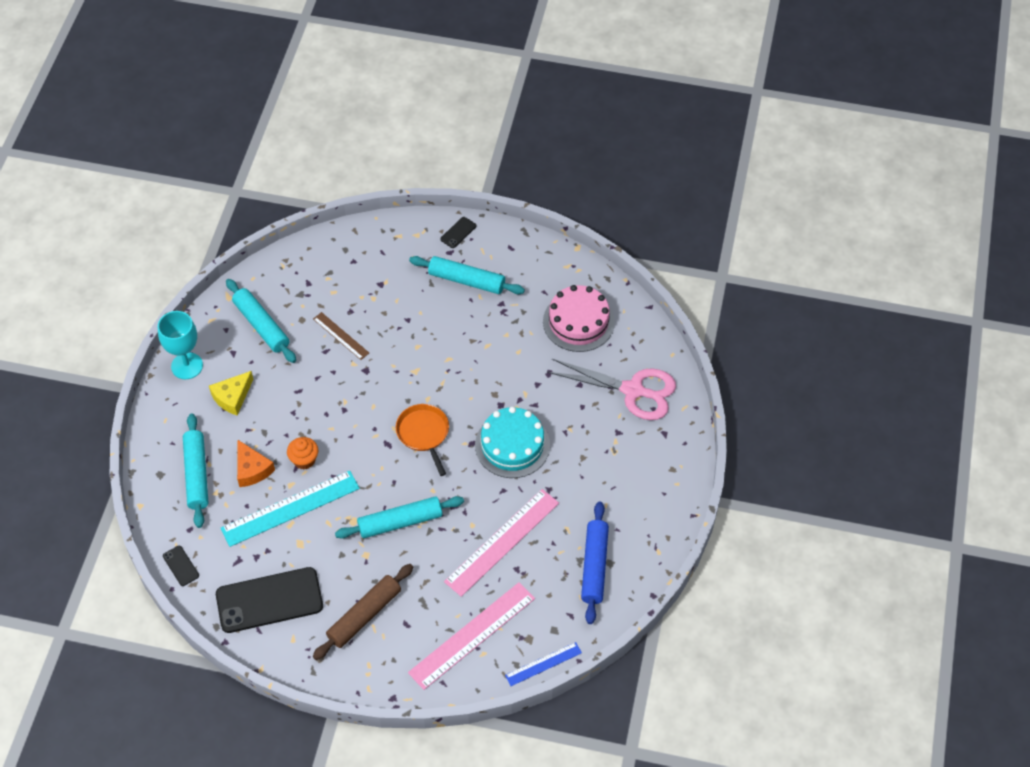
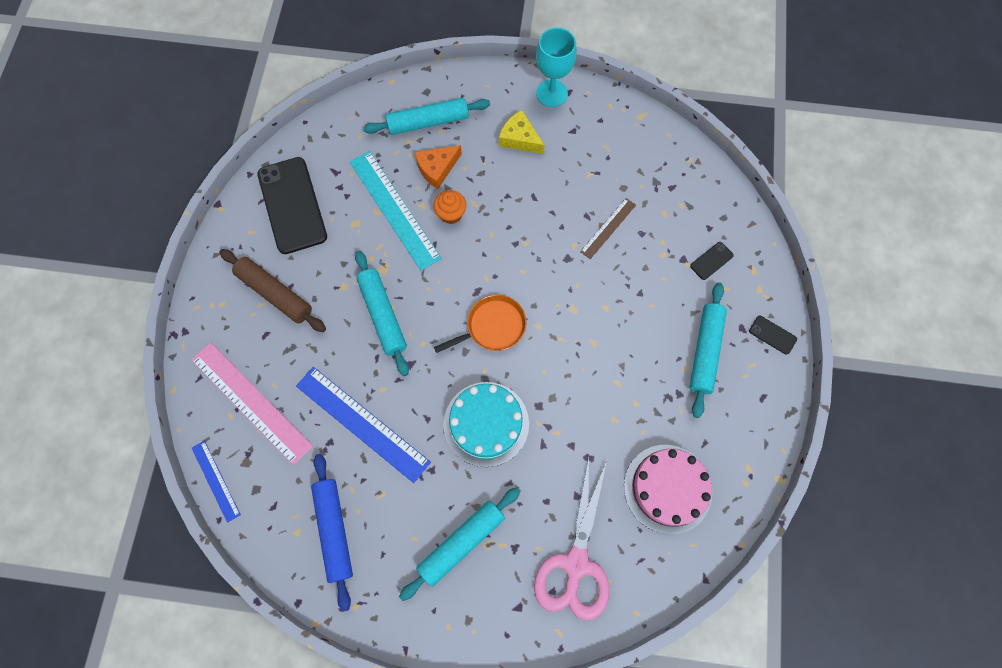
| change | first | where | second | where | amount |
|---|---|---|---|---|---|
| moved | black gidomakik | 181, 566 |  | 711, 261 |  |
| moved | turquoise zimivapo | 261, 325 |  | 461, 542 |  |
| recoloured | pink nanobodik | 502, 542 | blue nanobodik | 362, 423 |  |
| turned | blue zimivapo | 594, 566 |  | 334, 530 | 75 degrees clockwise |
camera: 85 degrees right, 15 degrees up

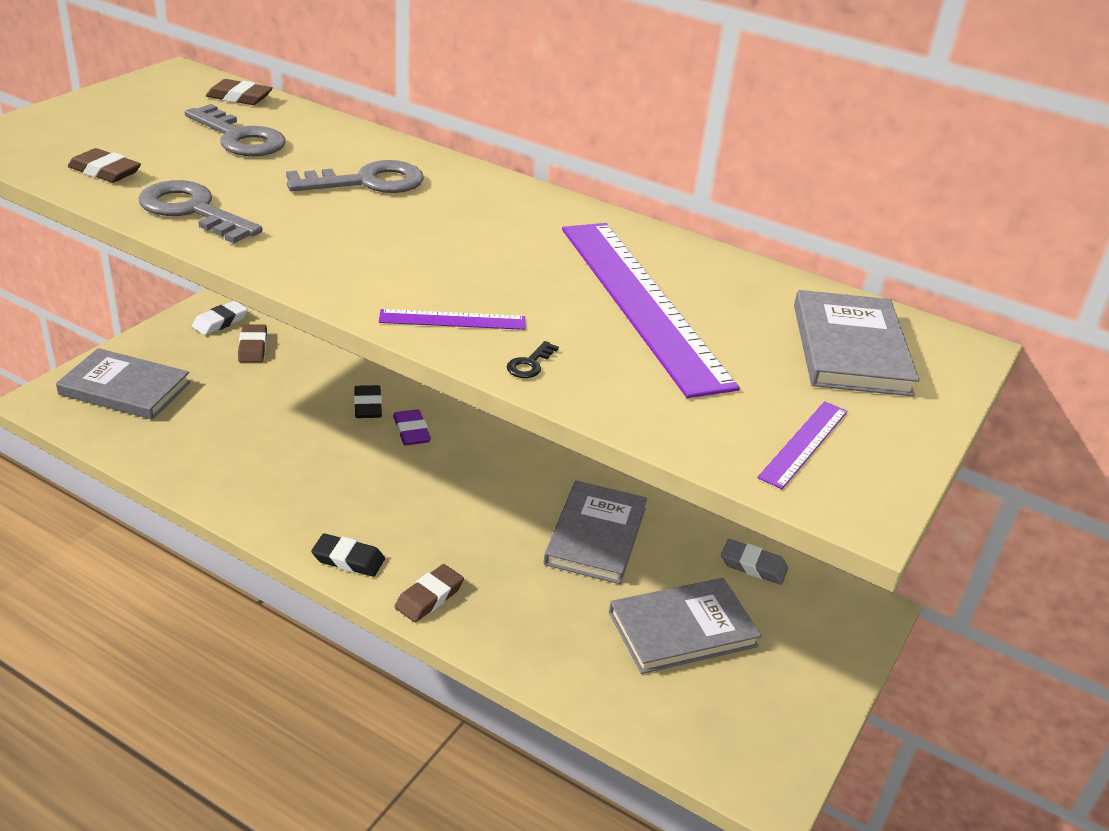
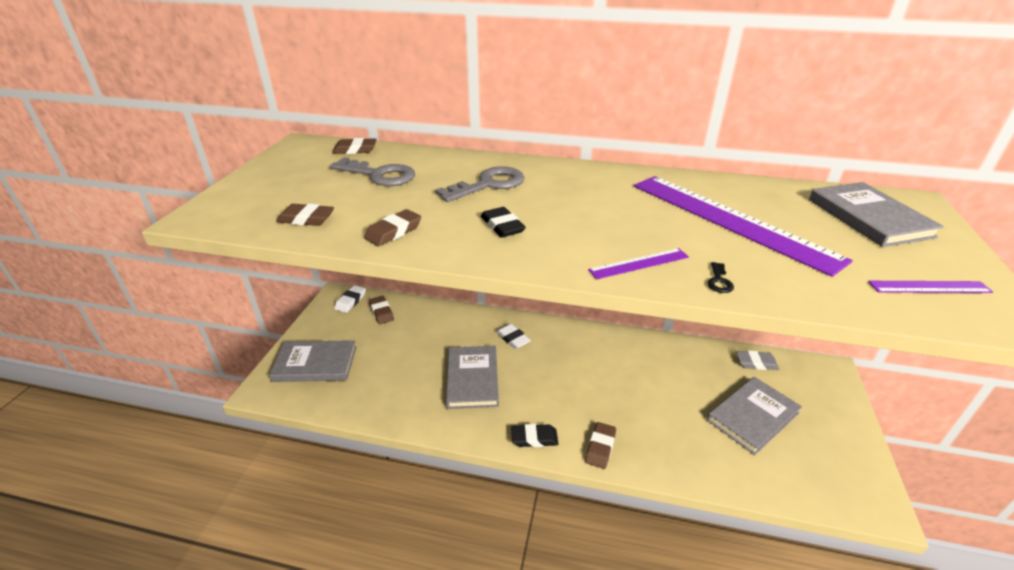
| change | first | where | second | where | amount |
|---|---|---|---|---|---|
| replaced | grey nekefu | 192, 211 | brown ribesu | 393, 232 |  |
| moved | black ribesu | 368, 406 |  | 502, 226 |  |
| recoloured | purple ribesu | 411, 431 | white ribesu | 513, 338 |  |
| moved | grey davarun | 596, 536 |  | 472, 379 |  |
| turned | purple nanobodik | 804, 444 |  | 929, 287 | 75 degrees clockwise |
camera: 15 degrees left, 0 degrees up

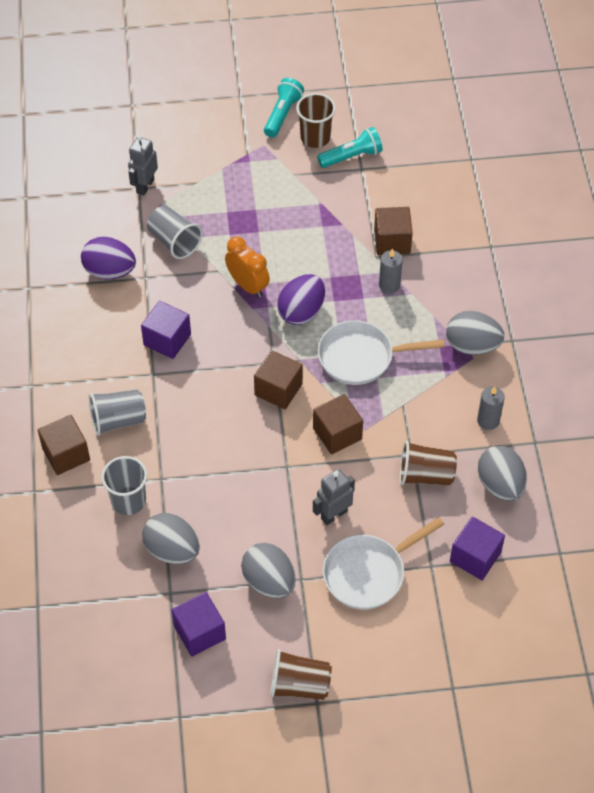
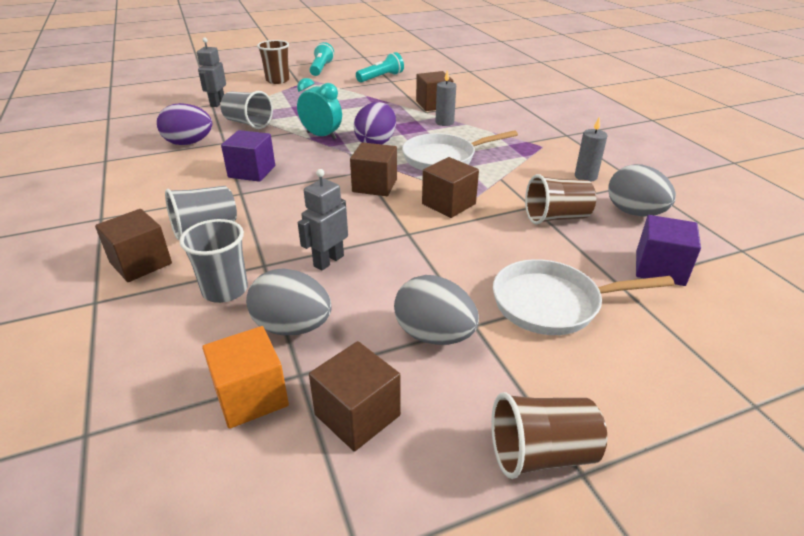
| change | first | where | second | where | amount |
|---|---|---|---|---|---|
| recoloured | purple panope | 199, 632 | brown panope | 357, 415 |  |
| recoloured | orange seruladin | 248, 286 | turquoise seruladin | 321, 136 |  |
| moved | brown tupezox | 315, 137 |  | 277, 80 |  |
| moved | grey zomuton | 334, 515 |  | 328, 261 |  |
| turned | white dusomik | 368, 573 |  | 552, 303 | 45 degrees clockwise |
| removed | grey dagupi | 472, 345 |  |  |  |
| added |  |  | orange panope | 251, 396 |  |
camera: 15 degrees left, 20 degrees down

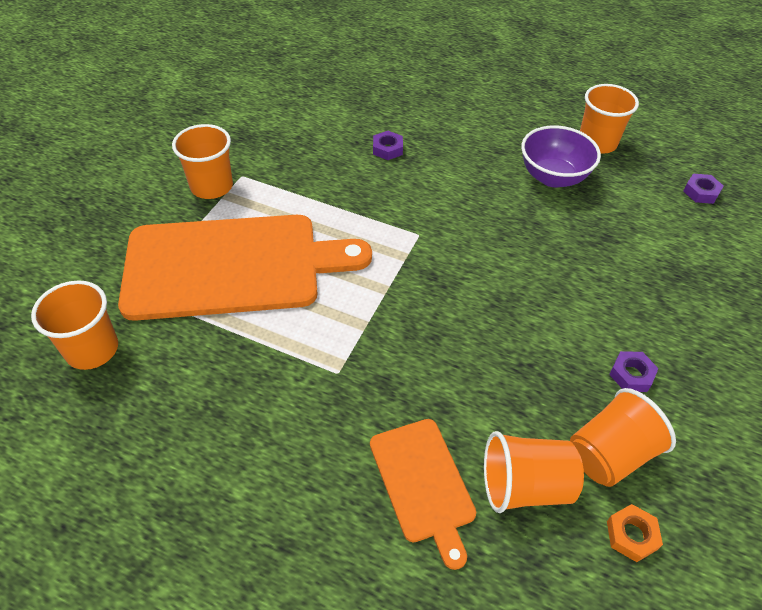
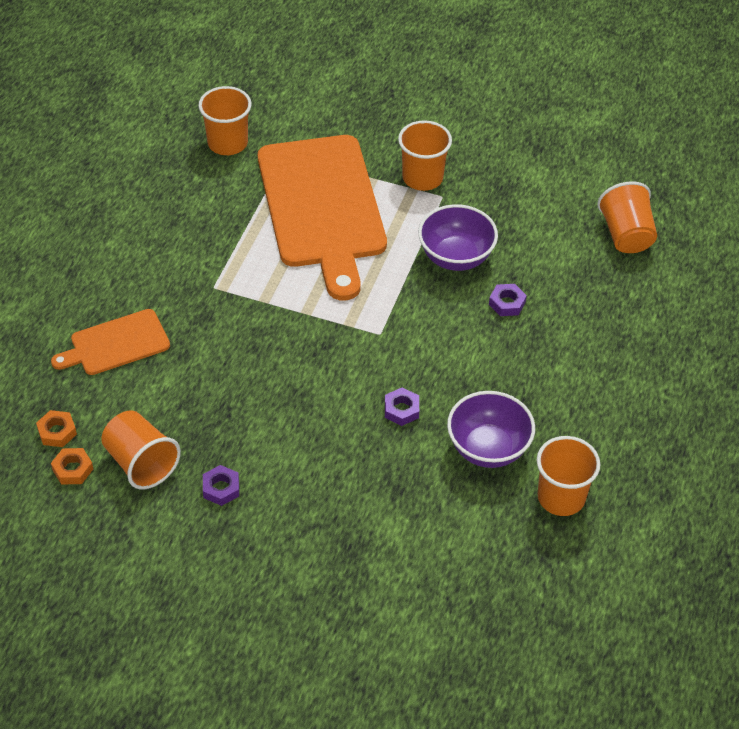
| change | first | where | second | where | amount |
|---|---|---|---|---|---|
| moved | orange tupezox | 525, 486 |  | 626, 235 |  |
| moved | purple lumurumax | 701, 192 |  | 401, 410 |  |
| added |  |  | orange lumurumax | 57, 432 |  |
| added |  |  | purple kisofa | 455, 257 |  |
camera: 85 degrees right, 0 degrees up

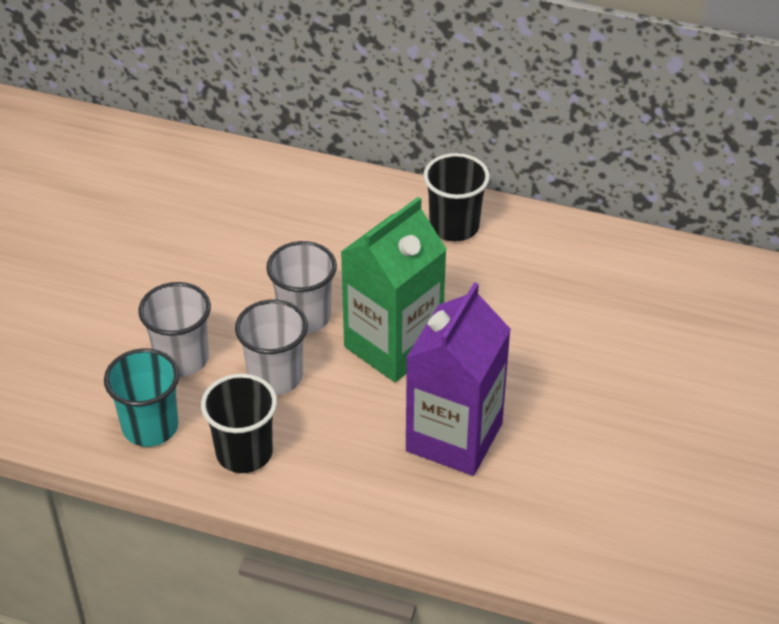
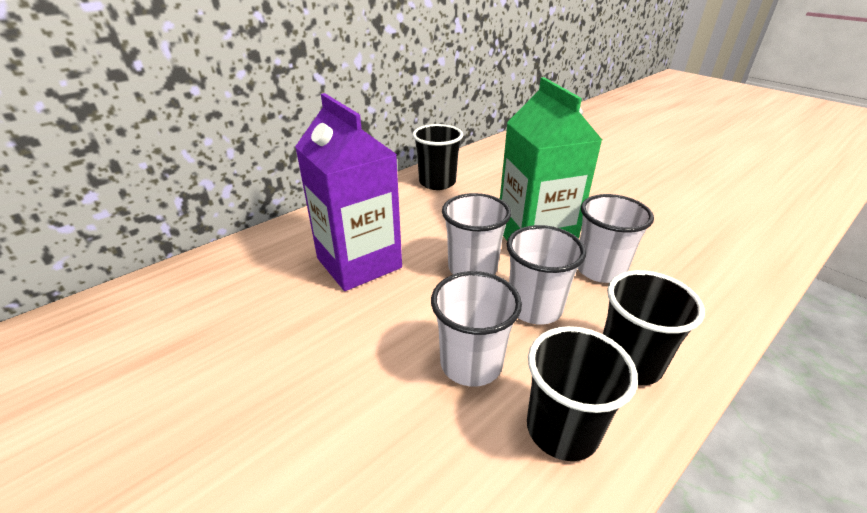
| change | first | where | second | where | amount |
|---|---|---|---|---|---|
| recoloured | turquoise tupezox | 150, 427 | black tupezox | 562, 429 |  |
| moved | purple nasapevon | 454, 437 |  | 359, 263 |  |
| added |  |  | white tupezox | 600, 269 |  |
camera: 60 degrees left, 10 degrees down

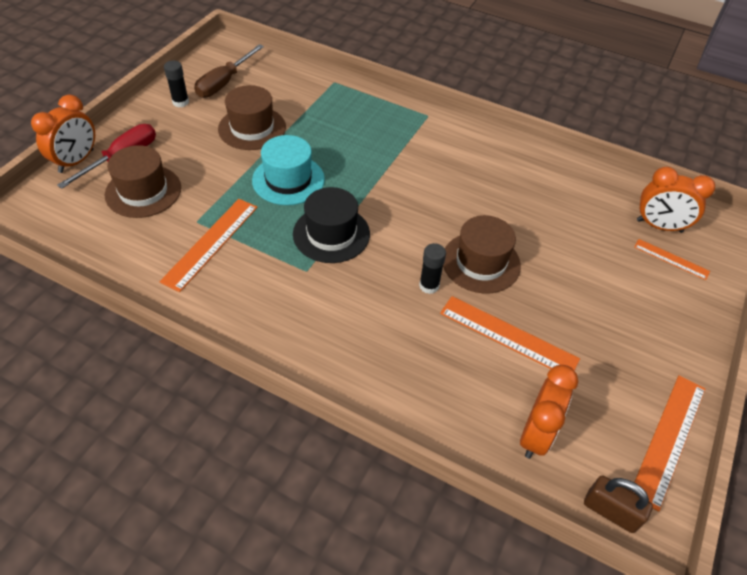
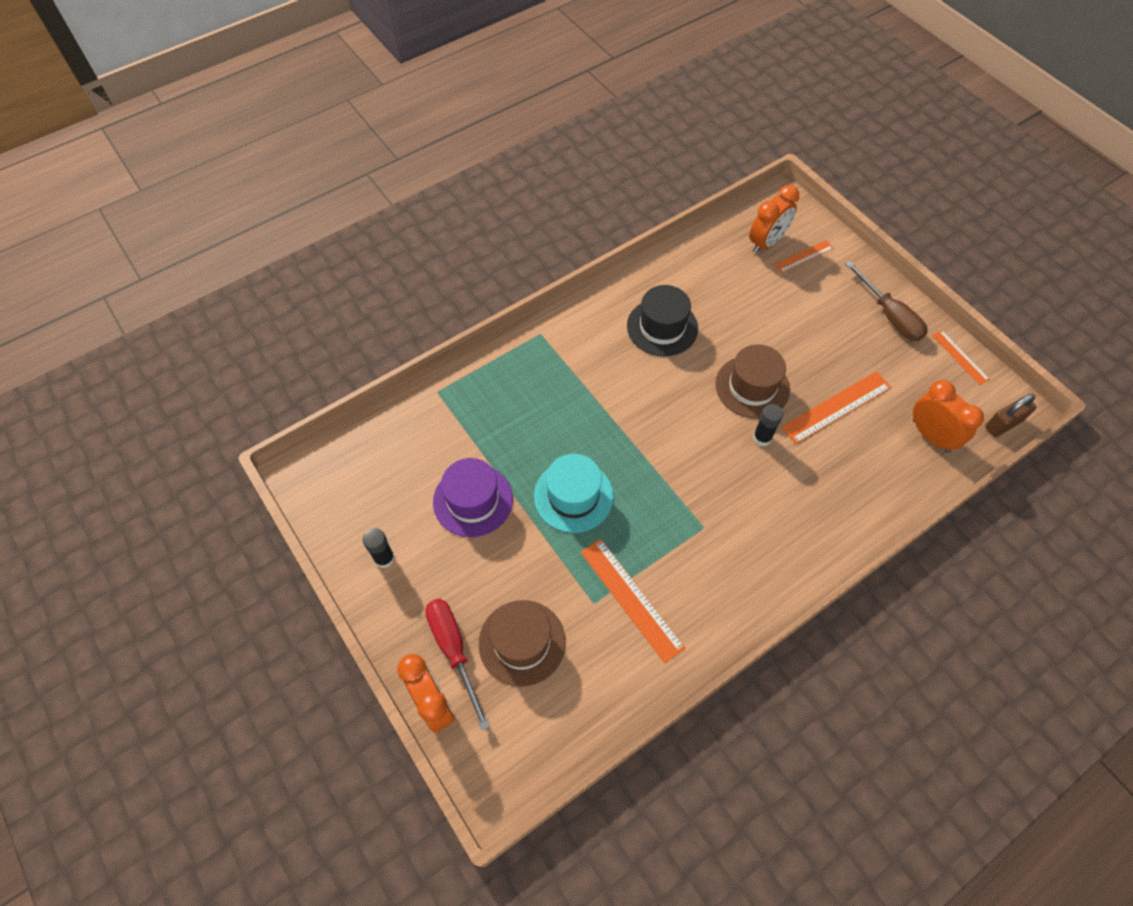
| change | first | where | second | where | amount |
|---|---|---|---|---|---|
| moved | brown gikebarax | 224, 82 |  | 889, 315 |  |
| recoloured | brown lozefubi | 252, 128 | purple lozefubi | 473, 500 |  |
| moved | black lozefubi | 331, 234 |  | 662, 327 |  |
| resized | orange nanobodik | 669, 439 |  | 960, 357 | x0.58 |
camera: 60 degrees left, 10 degrees up

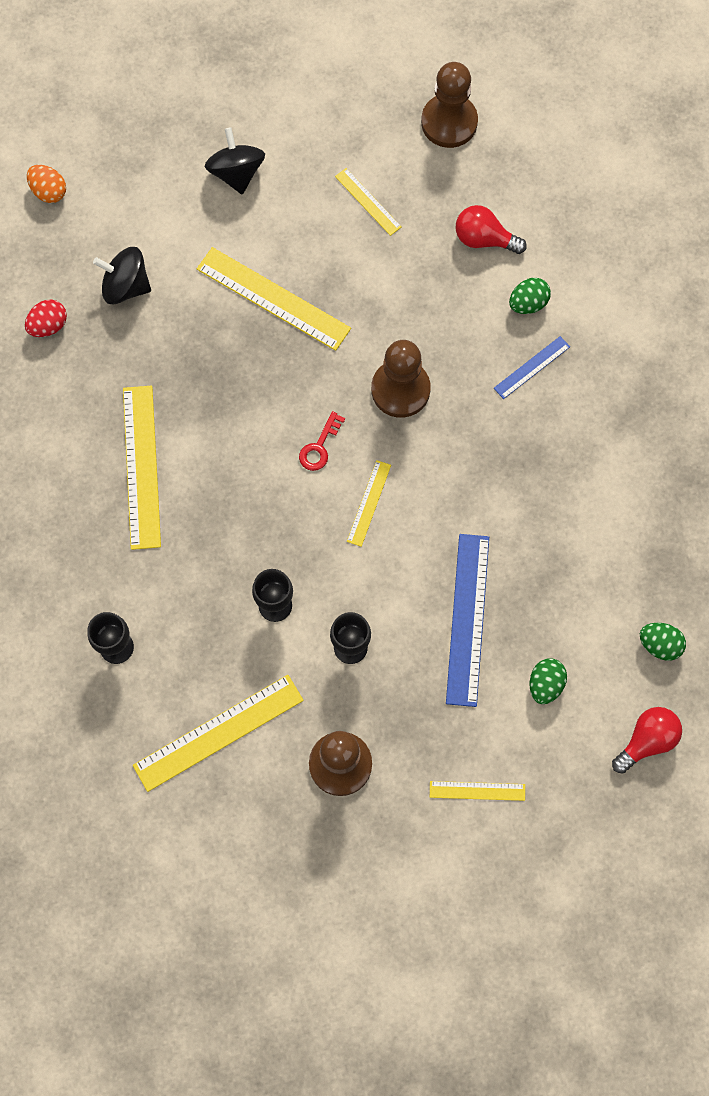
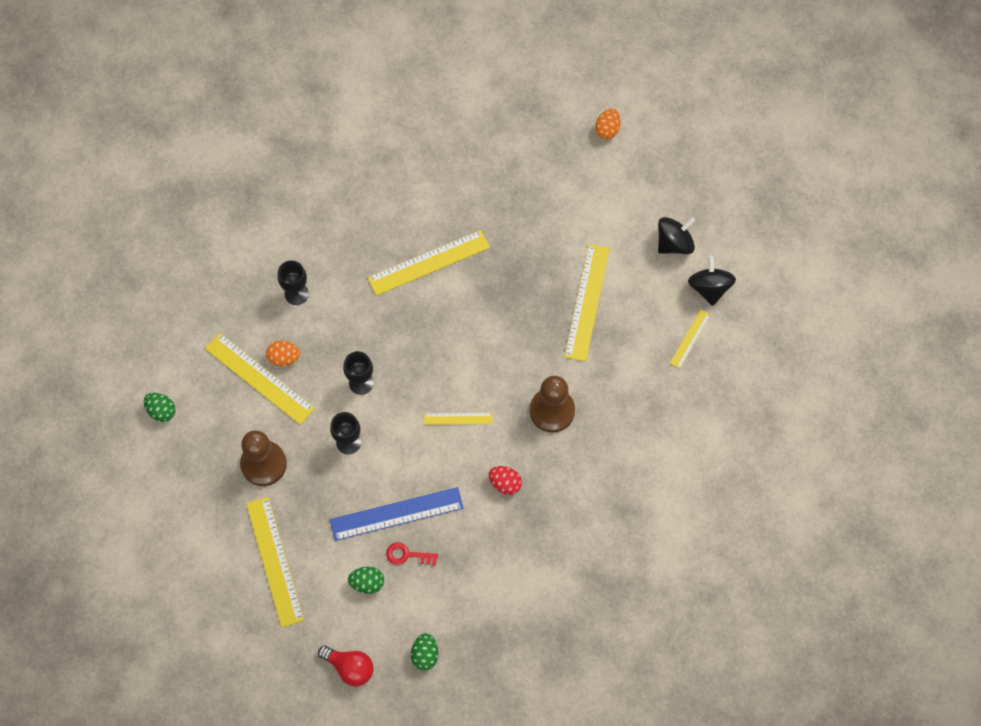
| change | first | where | second | where | amount |
|---|---|---|---|---|---|
| moved | red dagupi | 48, 325 |  | 505, 483 |  |
| moved | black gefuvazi | 126, 286 |  | 709, 288 |  |
| moved | red nekefu | 319, 447 |  | 407, 555 |  |
| removed | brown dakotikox | 449, 122 |  |  |  |
| resized | yellow nanobodik | 477, 790 |  | 275, 561 | x1.90 |
| removed | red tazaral | 484, 239 |  |  |  |
| removed | blue nanobodik | 532, 367 |  |  |  |
| moved | green dagupi | 528, 303 |  | 161, 411 |  |
| added |  |  | orange dagupi | 284, 358 |  |
camera: 70 degrees right, 5 degrees down

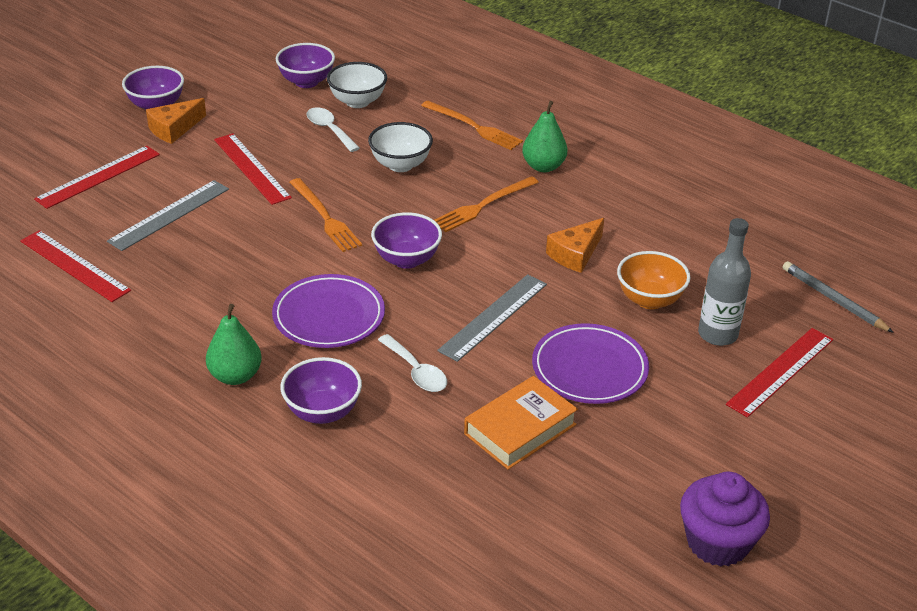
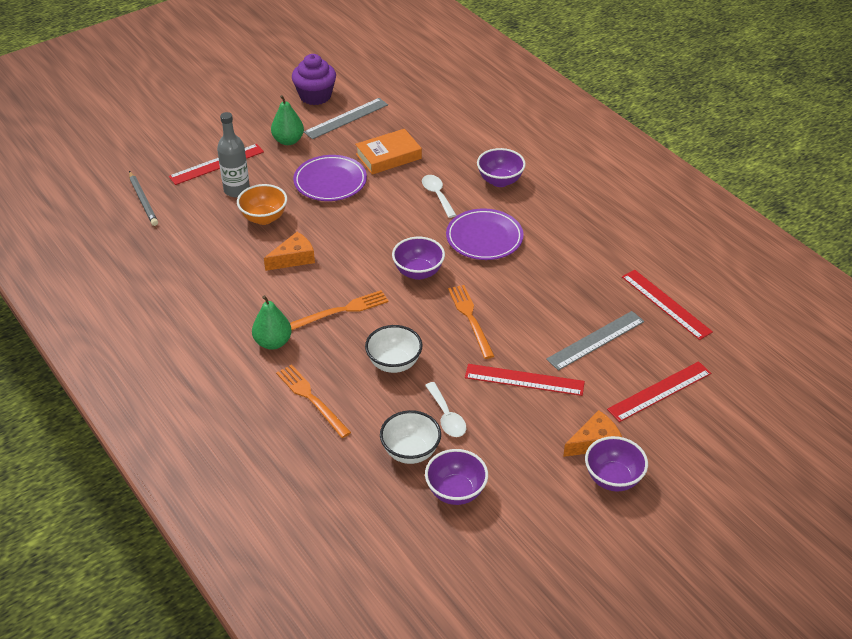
| change | first | where | second | where | amount |
|---|---|---|---|---|---|
| moved | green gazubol | 235, 376 |  | 288, 141 |  |
| turned | red nanobodik | 252, 168 |  | 524, 380 | 60 degrees counterclockwise |
| moved | grey nanobodik | 494, 317 |  | 346, 118 |  |
camera: 165 degrees left, 5 degrees up

